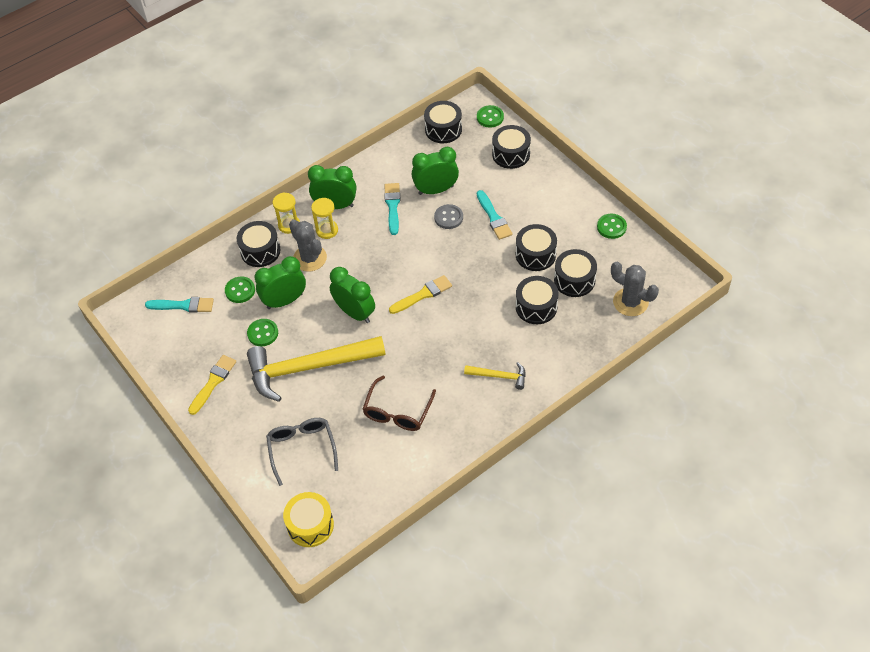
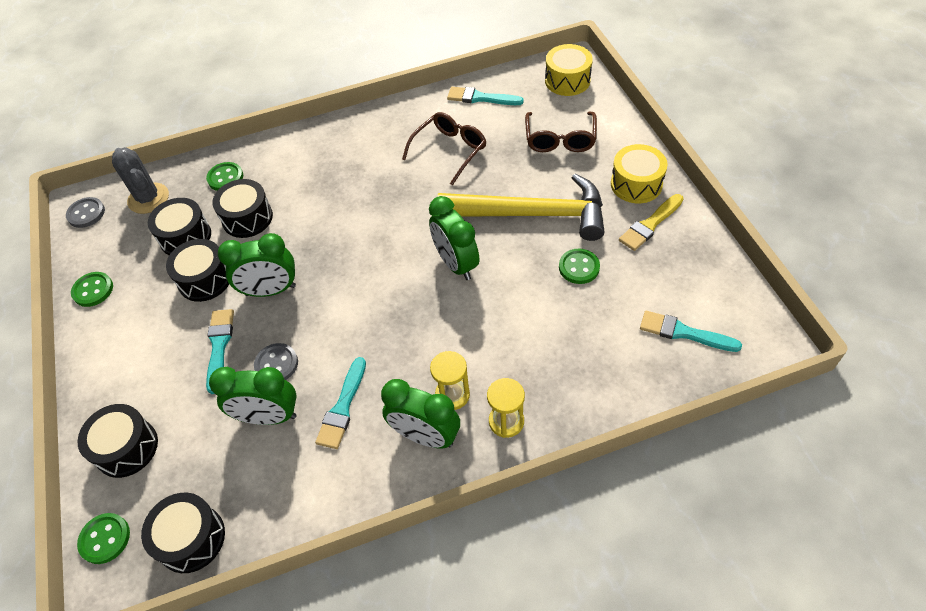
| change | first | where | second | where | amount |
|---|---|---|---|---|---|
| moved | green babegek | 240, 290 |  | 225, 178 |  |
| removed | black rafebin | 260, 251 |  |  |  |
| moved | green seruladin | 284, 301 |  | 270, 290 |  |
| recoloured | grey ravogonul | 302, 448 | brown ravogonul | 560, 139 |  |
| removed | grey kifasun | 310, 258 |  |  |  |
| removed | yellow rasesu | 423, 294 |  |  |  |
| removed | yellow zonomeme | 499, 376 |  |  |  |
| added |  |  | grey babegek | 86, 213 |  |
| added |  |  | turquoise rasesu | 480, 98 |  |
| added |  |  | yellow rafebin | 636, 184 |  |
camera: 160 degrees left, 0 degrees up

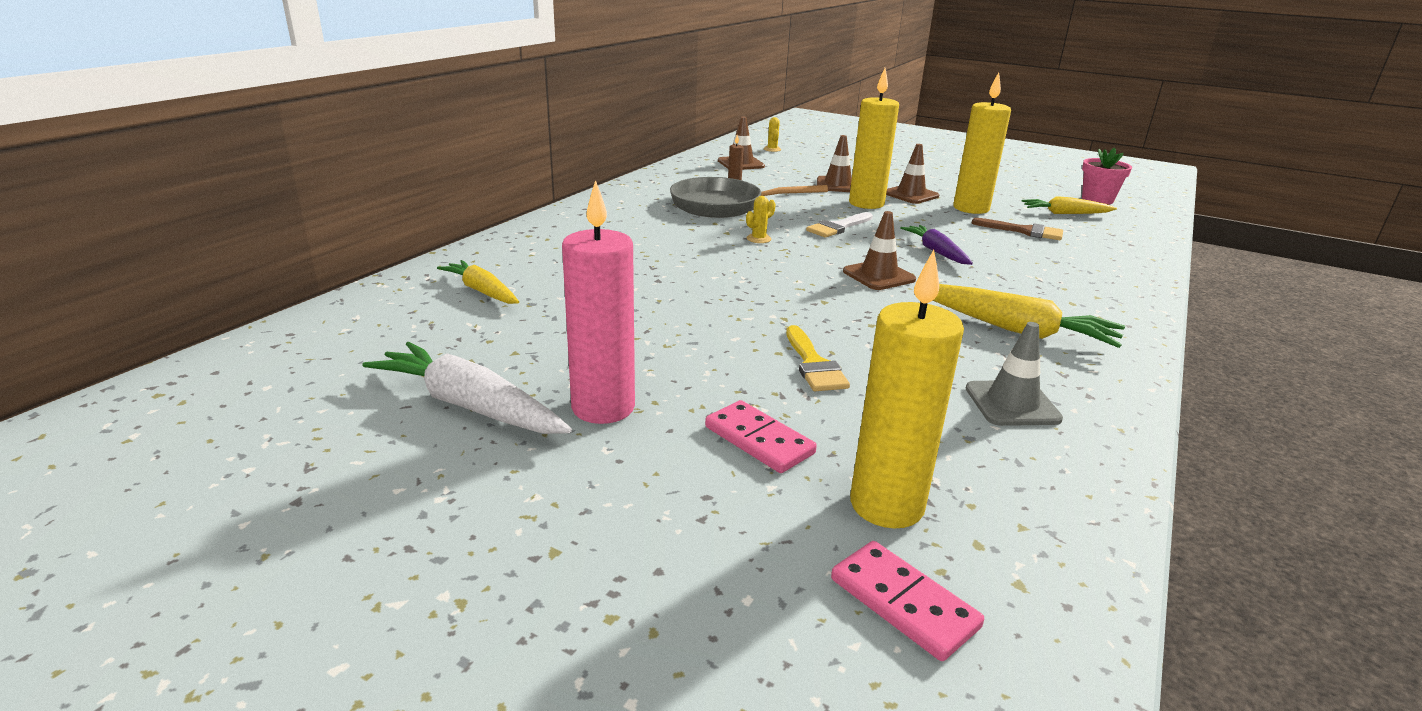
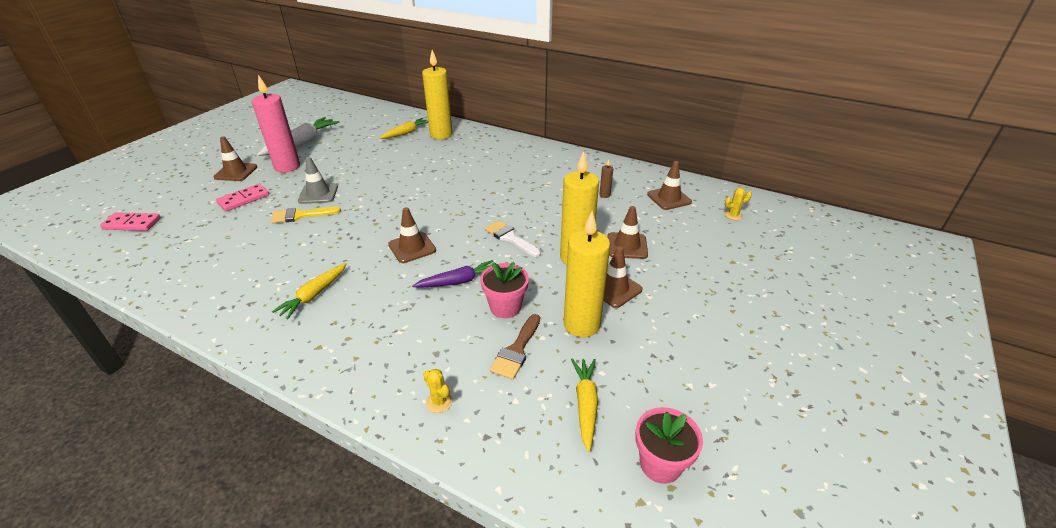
| change | first | where | second | where | amount |
|---|---|---|---|---|---|
| removed | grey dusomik | 723, 205 |  |  |  |
| moved | yellow kifasun | 758, 239 |  | 439, 402 |  |
| turned | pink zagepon | 903, 603 |  | 132, 224 | 45 degrees clockwise |
| moved | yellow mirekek | 886, 505 |  | 441, 134 |  |
| resized | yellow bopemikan | 1015, 329 |  | 314, 295 | x0.64 |
| moved | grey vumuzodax | 1012, 404 |  | 318, 194 |  |
| added |  |  | brown vumuzodax | 236, 172 |  |
| added |  |  | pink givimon | 505, 307 |  |
camera: 90 degrees right, 10 degrees up

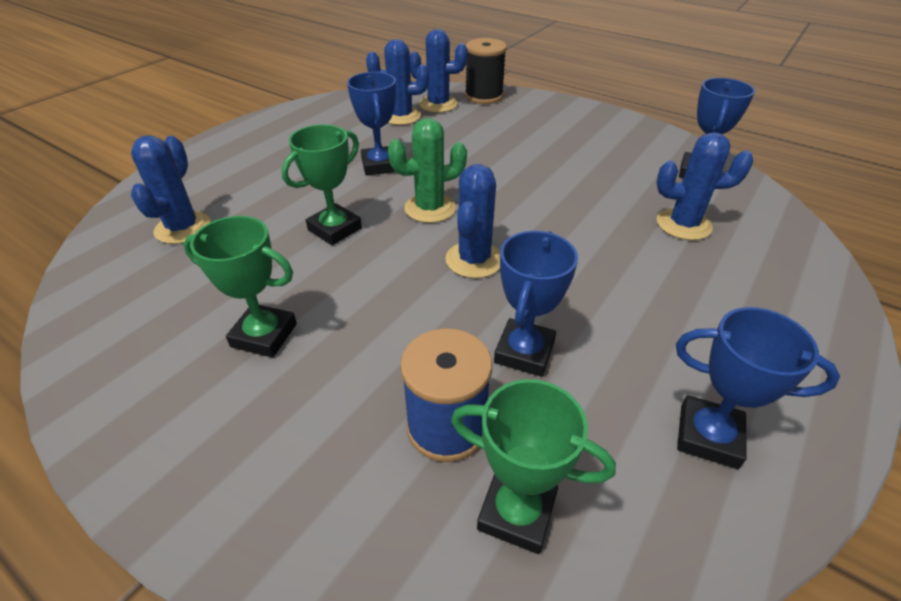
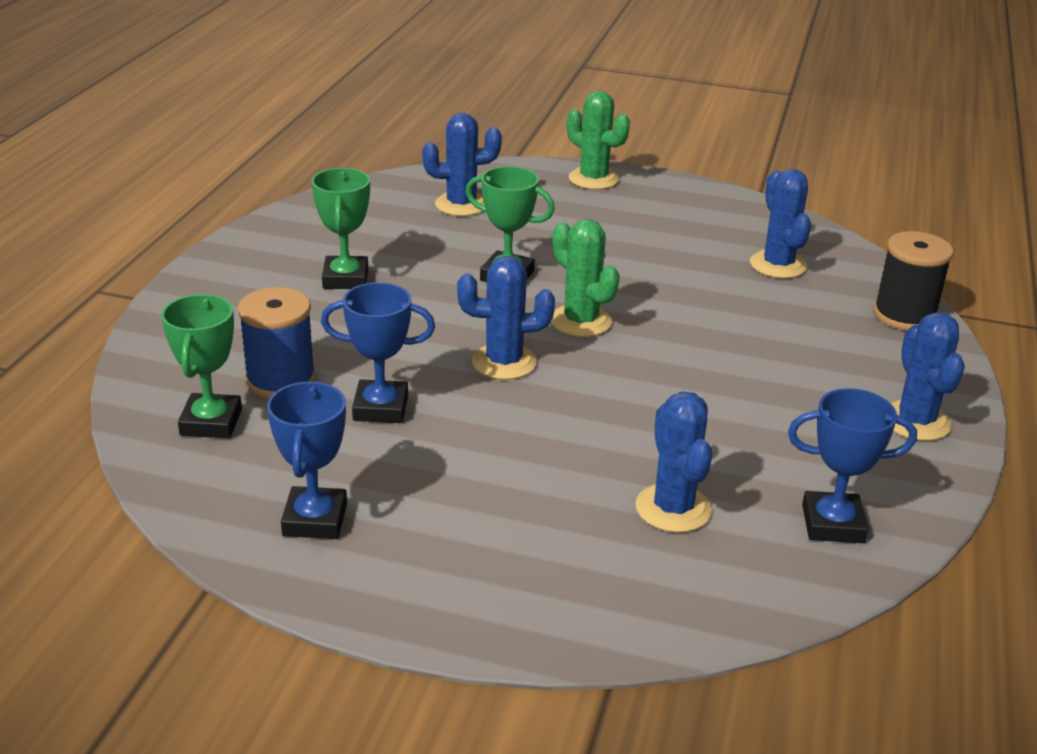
| change | first | where | second | where | amount |
|---|---|---|---|---|---|
| removed | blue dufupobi | 380, 165 |  |  |  |
| moved | blue kifasun | 438, 104 |  | 915, 421 |  |
| added |  |  | green kifasun | 593, 179 |  |
camera: 70 degrees right, 10 degrees down

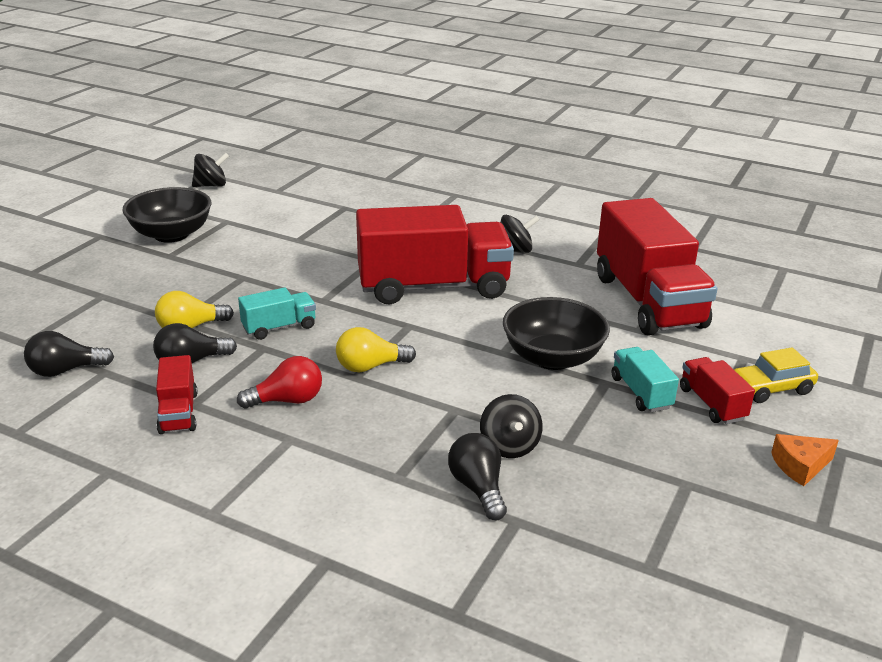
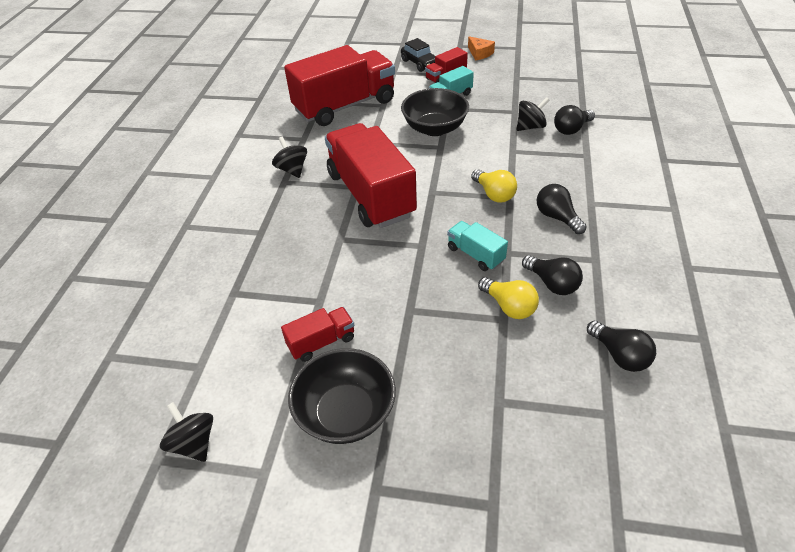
| change | first | where | second | where | amount |
|---|---|---|---|---|---|
| moved | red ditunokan | 178, 412 |  | 321, 342 |  |
| recoloured | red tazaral | 287, 400 | black tazaral | 557, 217 |  |
| recoloured | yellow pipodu | 771, 388 | black pipodu | 419, 63 |  |
camera: 105 degrees left, 15 degrees up

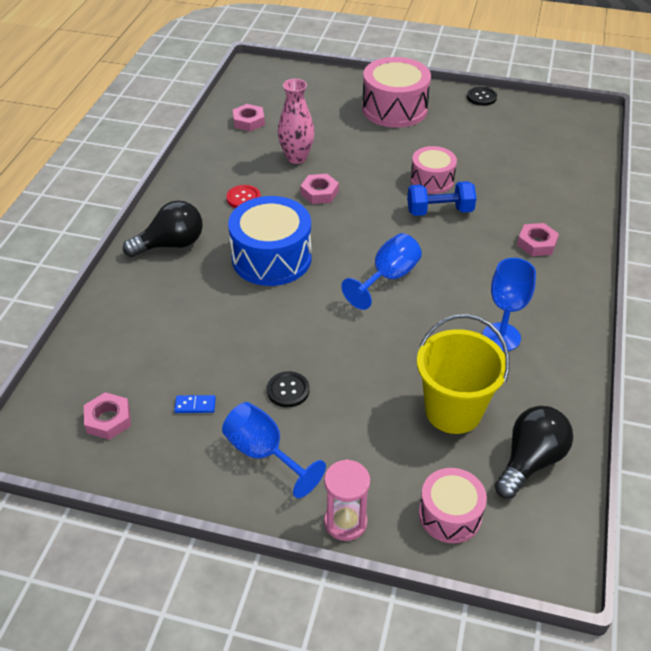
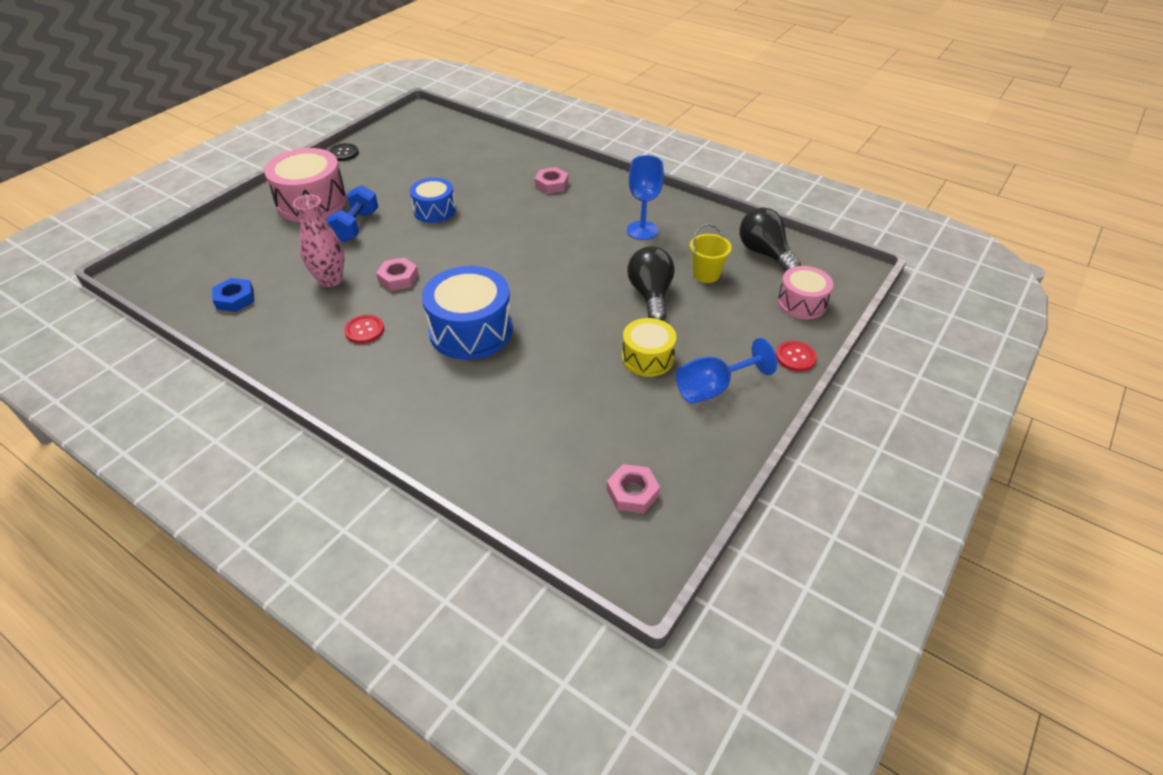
| change | first | where | second | where | amount |
|---|---|---|---|---|---|
| moved | black tazaral | 171, 244 |  | 650, 295 |  |
| removed | blue zagepon | 195, 405 |  |  |  |
| recoloured | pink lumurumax | 249, 121 | blue lumurumax | 235, 299 |  |
| replaced | black babegek | 288, 390 | yellow rafebin | 647, 358 |  |
| replaced | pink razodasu | 345, 522 | red babegek | 795, 357 |  |
| removed | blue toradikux | 388, 277 |  |  |  |
| moved | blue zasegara | 439, 211 |  | 356, 226 |  |
| recoloured | pink rafebin | 432, 180 | blue rafebin | 434, 210 |  |
| resized | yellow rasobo | 453, 411 |  | 706, 274 | x0.58 |
camera: 70 degrees left, 0 degrees up

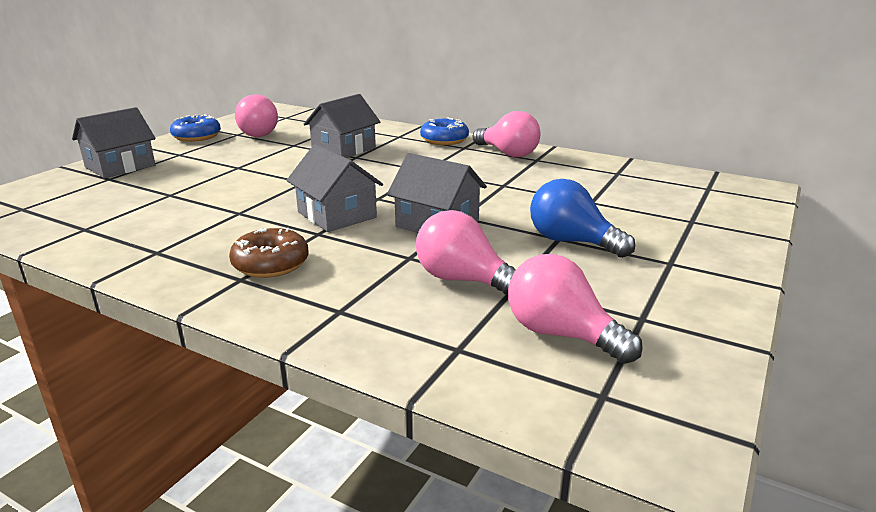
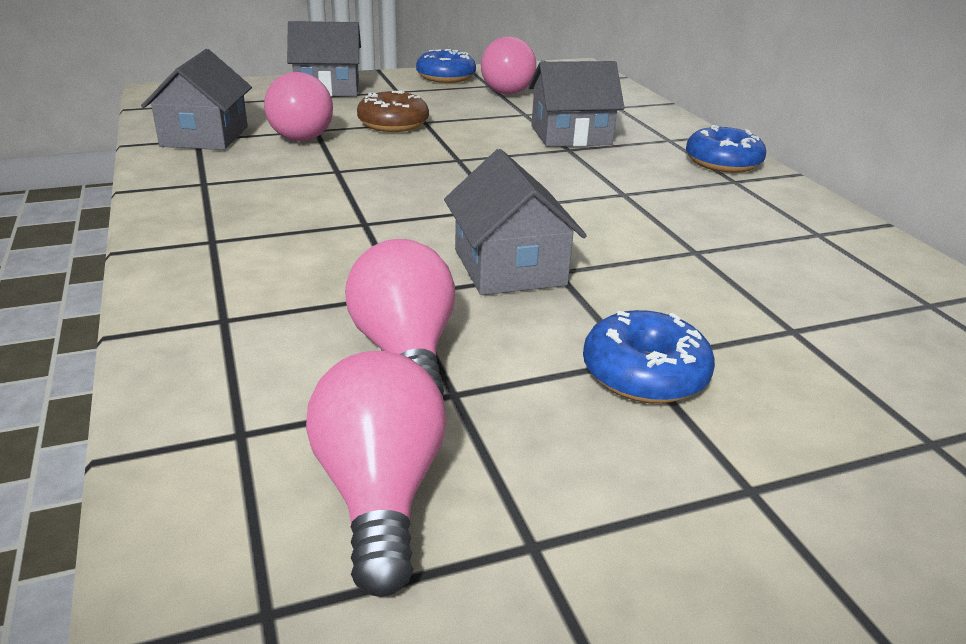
| change | first | where | second | where | amount |
|---|---|---|---|---|---|
| moved | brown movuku | 271, 264 |  | 393, 124 |  |
| moved | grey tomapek | 337, 215 |  | 205, 136 |  |
| moved | pink tazaral | 508, 153 |  | 304, 134 |  |
| replaced | blue tazaral | 572, 242 | blue movuku | 644, 374 |  |
camera: 40 degrees right, 5 degrees up

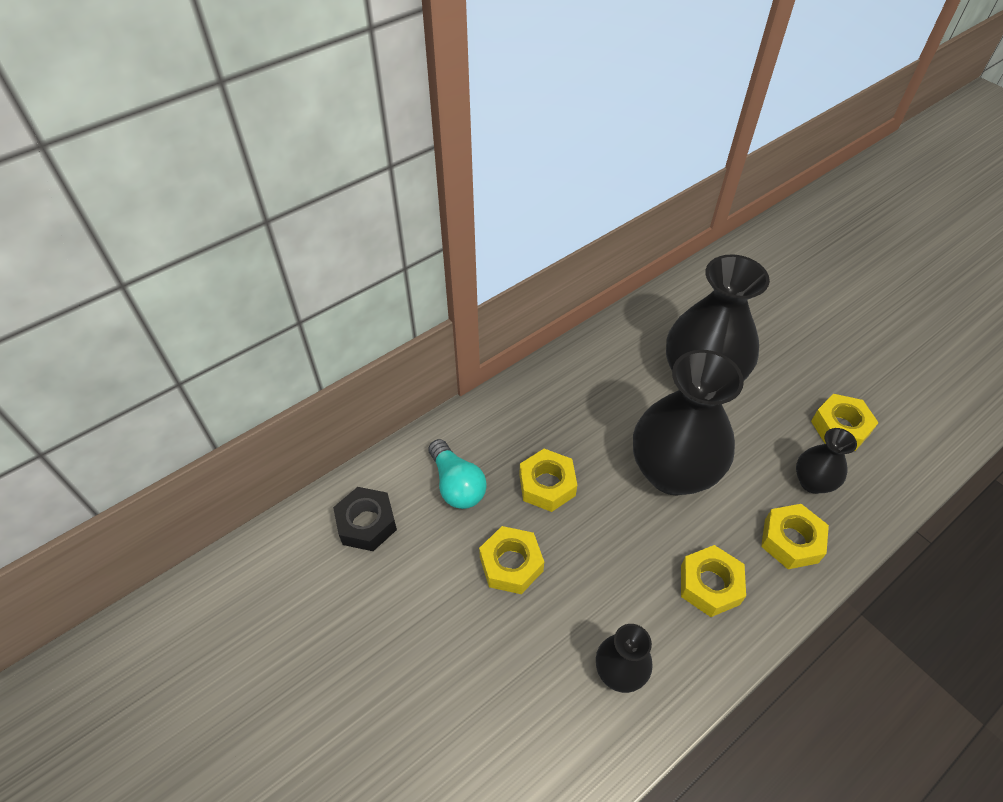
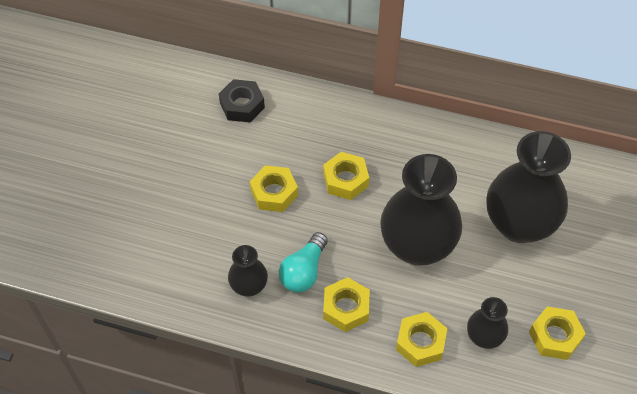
| change | first | where | second | where | amount |
|---|---|---|---|---|---|
| moved | turquoise tazaral | 457, 485 |  | 304, 271 |  |
camera: 55 degrees right, 5 degrees up

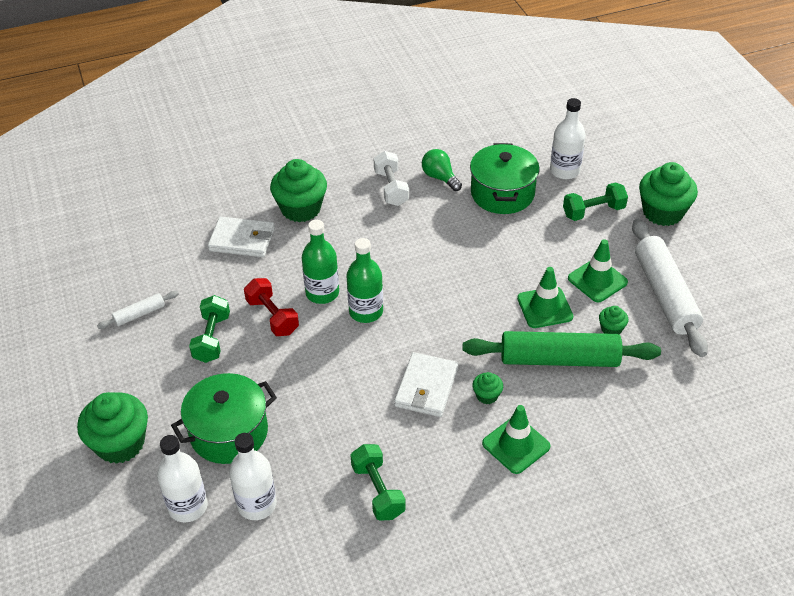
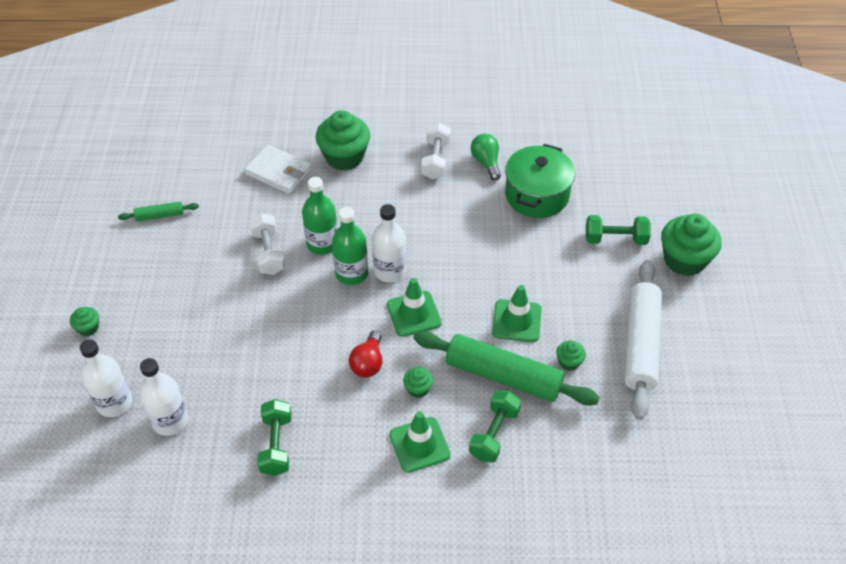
| change | first | where | second | where | amount |
|---|---|---|---|---|---|
| resized | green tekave | 120, 443 |  | 88, 328 | x0.47 |
| recoloured | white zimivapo | 139, 314 | green zimivapo | 160, 215 |  |
| removed | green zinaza | 229, 432 |  |  |  |
| moved | green zasegara | 212, 338 |  | 494, 434 |  |
| recoloured | red zasegara | 272, 316 | white zasegara | 268, 253 |  |
| replaced | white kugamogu | 426, 387 | red tazaral | 368, 363 |  |
| moved | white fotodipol | 564, 171 |  | 390, 271 |  |
| moved | green vumuzodax | 597, 280 |  | 414, 314 |  |
camera: 20 degrees right, 5 degrees up

